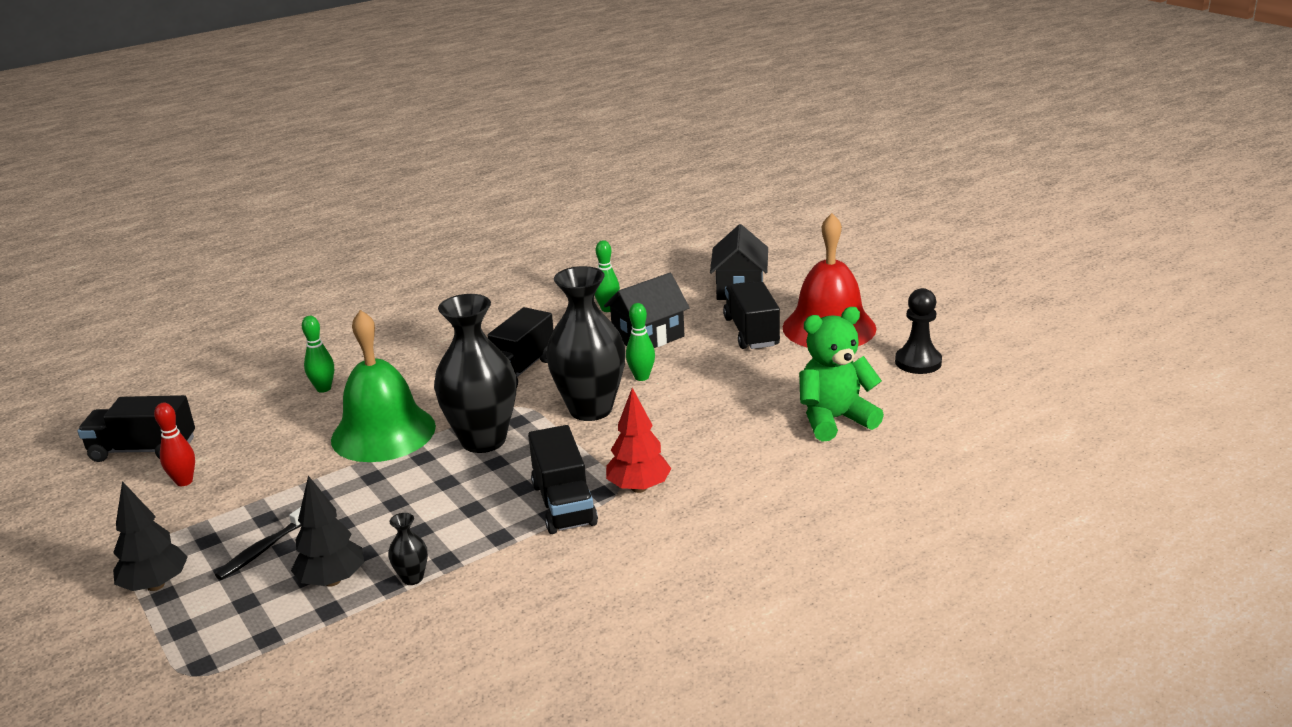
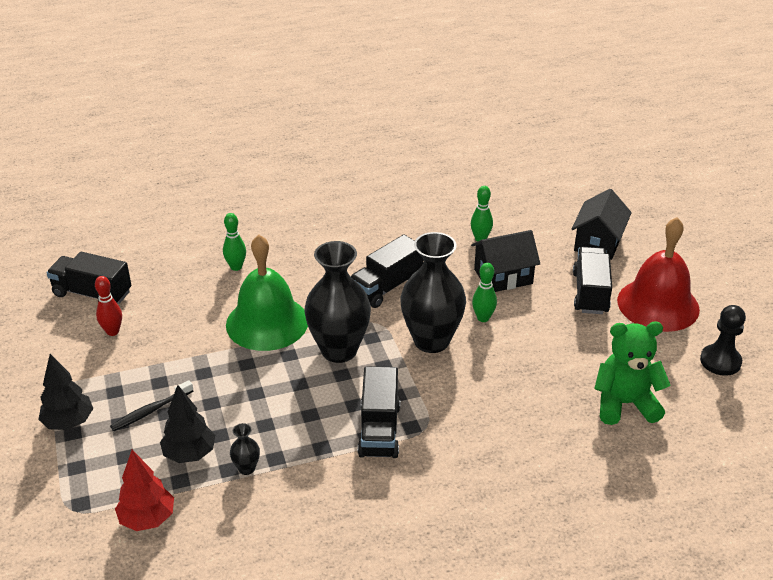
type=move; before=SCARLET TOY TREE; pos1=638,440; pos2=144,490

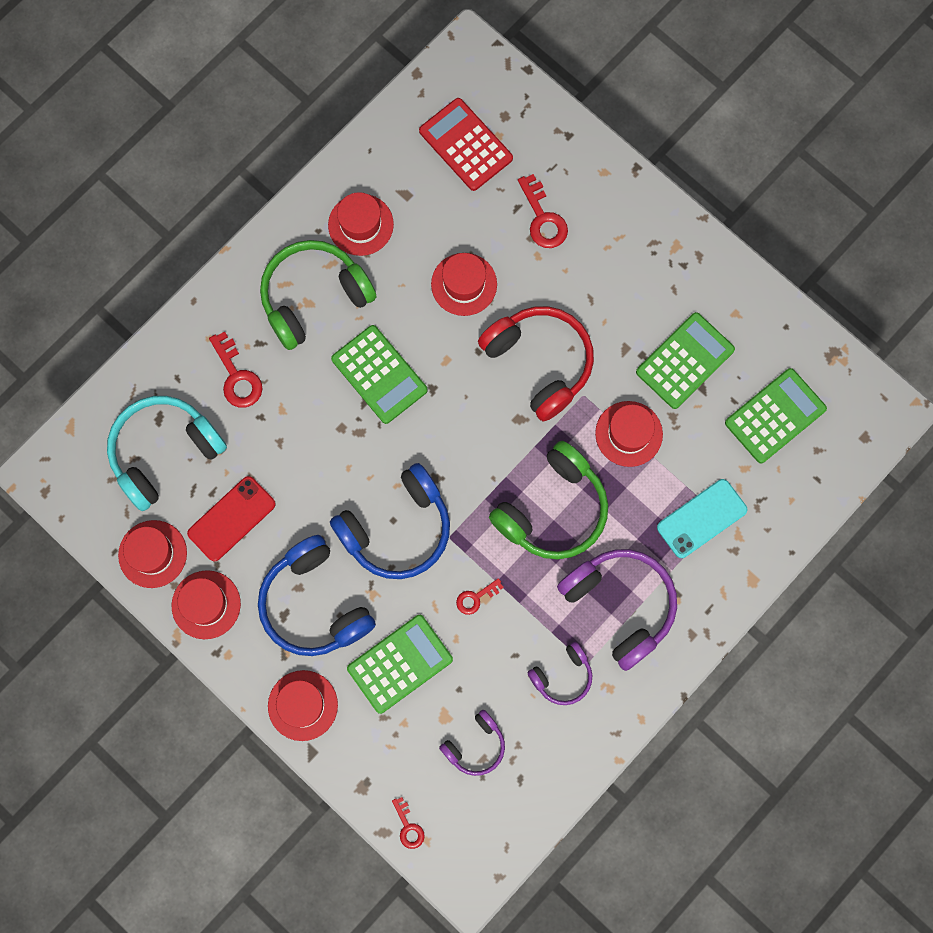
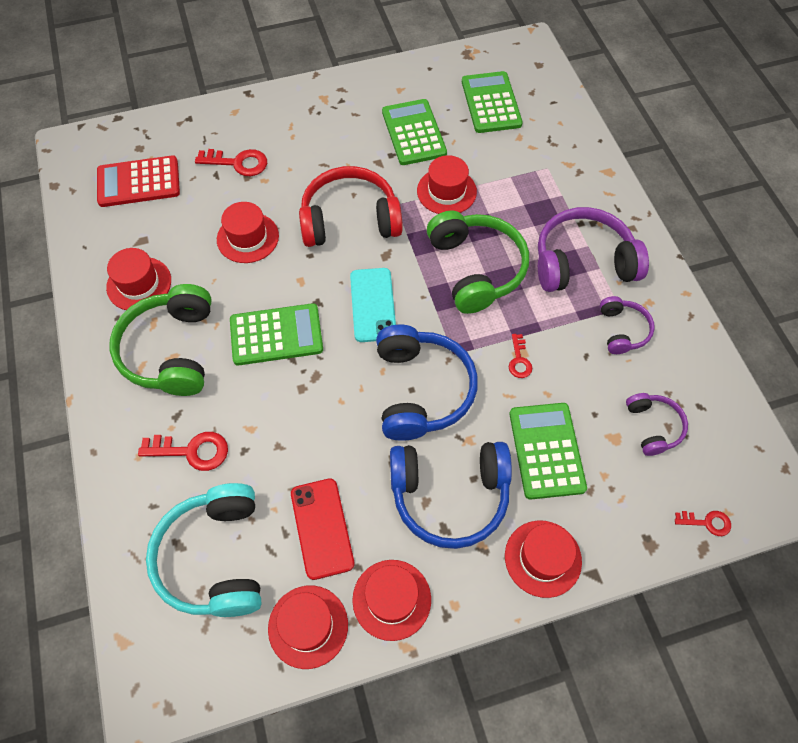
type=move; before=TURQUOISE SMARTPHONE; pos1=702,518; pos2=373,305

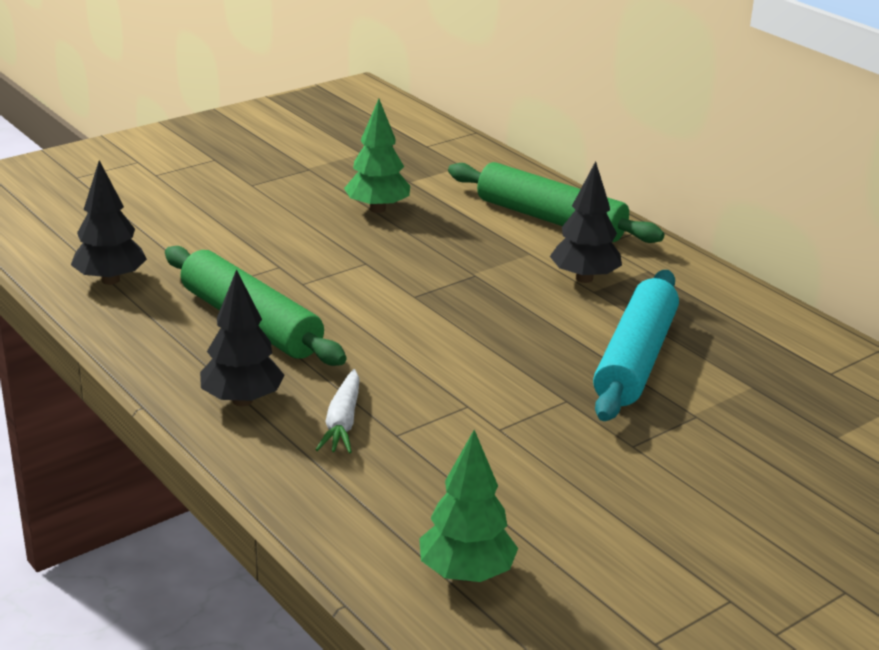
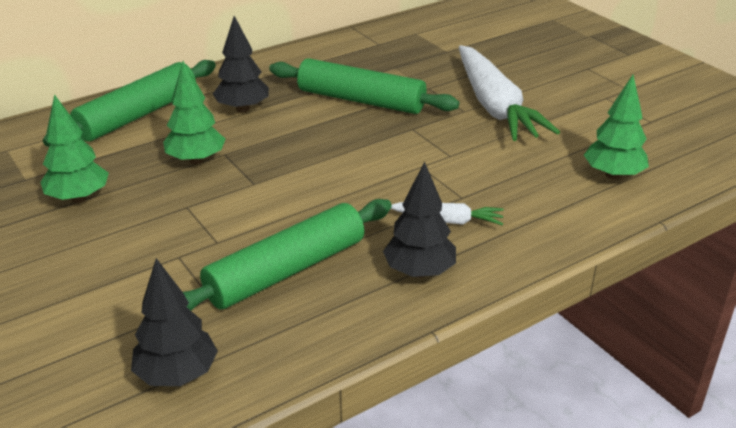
type=recolor; before=TURQUOISE DOUGH ROLLER; after=EMERALD DOUGH ROLLER; pos1=636,345; pos2=364,86
type=insert; after=EMERALD TOY TREE; pos2=194,112
type=insert; after=SNOW-WHITE CARROT; pos2=509,93

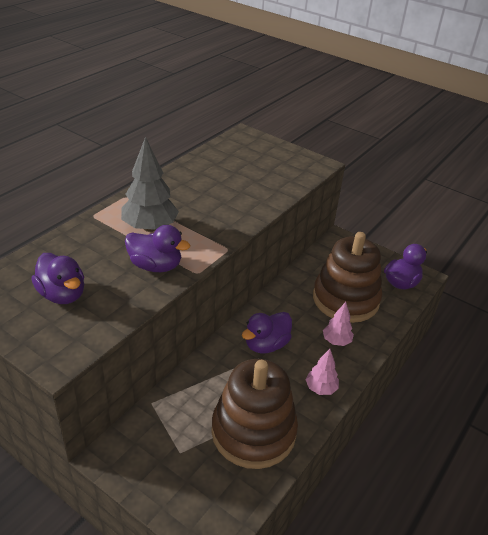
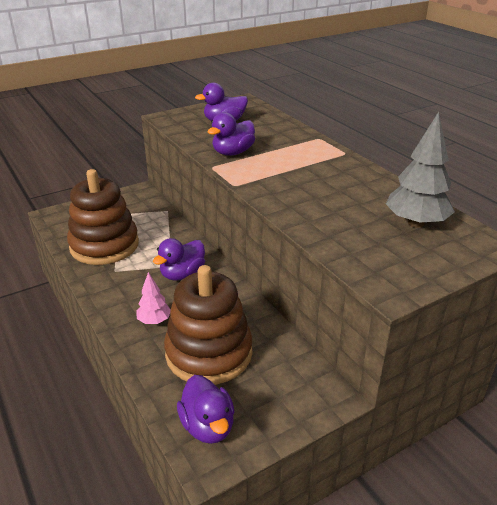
type=move; before=GREY TOY TREE; pos1=150,184; pos2=420,170
type=rotate; before=VIOLET TOY DUCK; pos1=267,333; pos2=179,259; turn=-120
type=delete; before=PINK TOY TREE; pos1=322,372

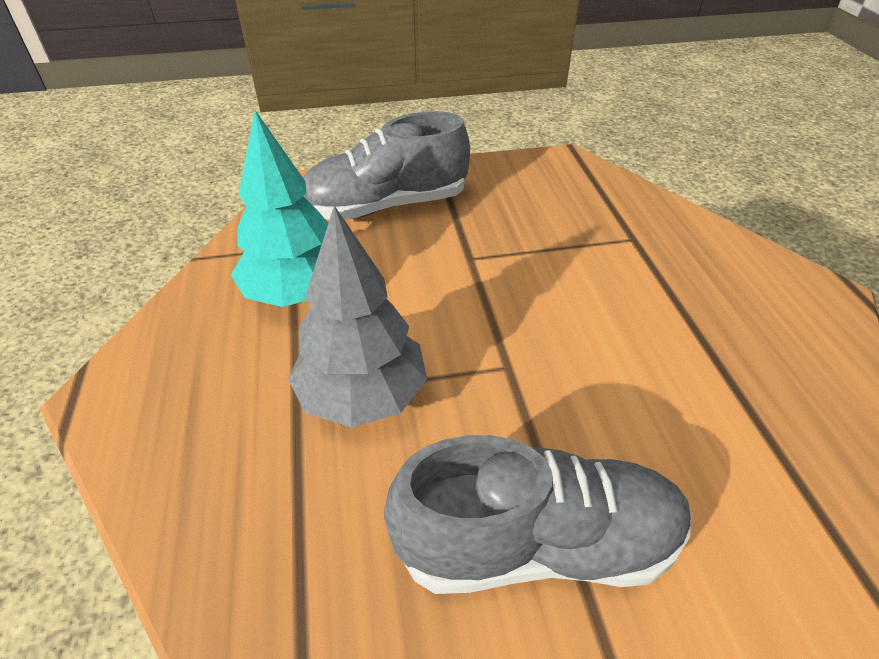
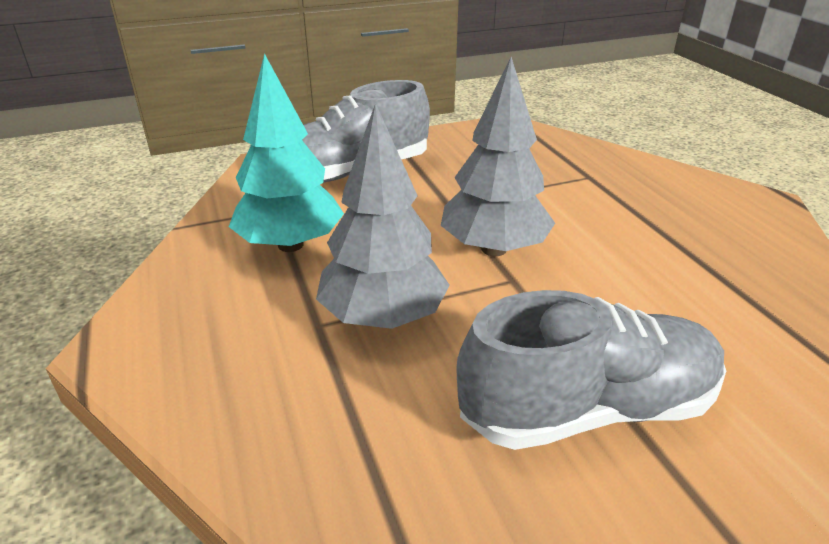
type=insert; after=GREY TOY TREE; pos2=498,156

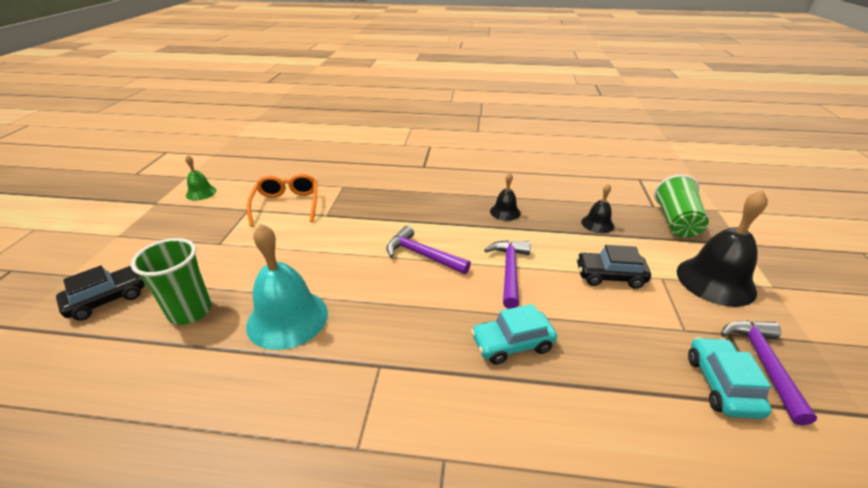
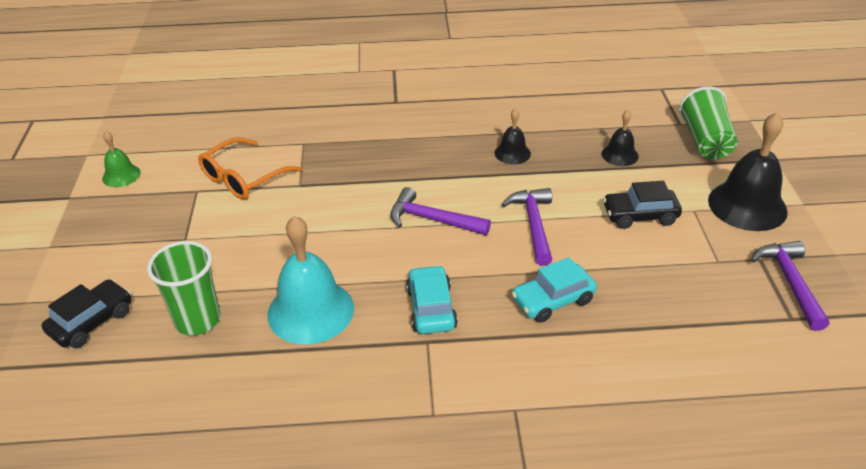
type=rotate; before=BRIGHT ORANGE GLASSES; pos1=282,200; pos2=250,168; turn=-120
type=move; before=TURQUOISE CAR; pos1=730,378; pos2=432,299

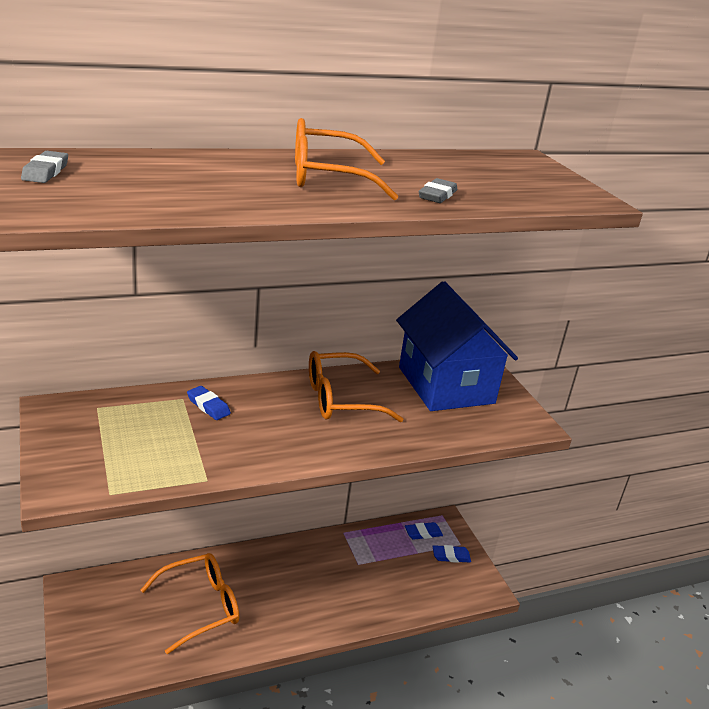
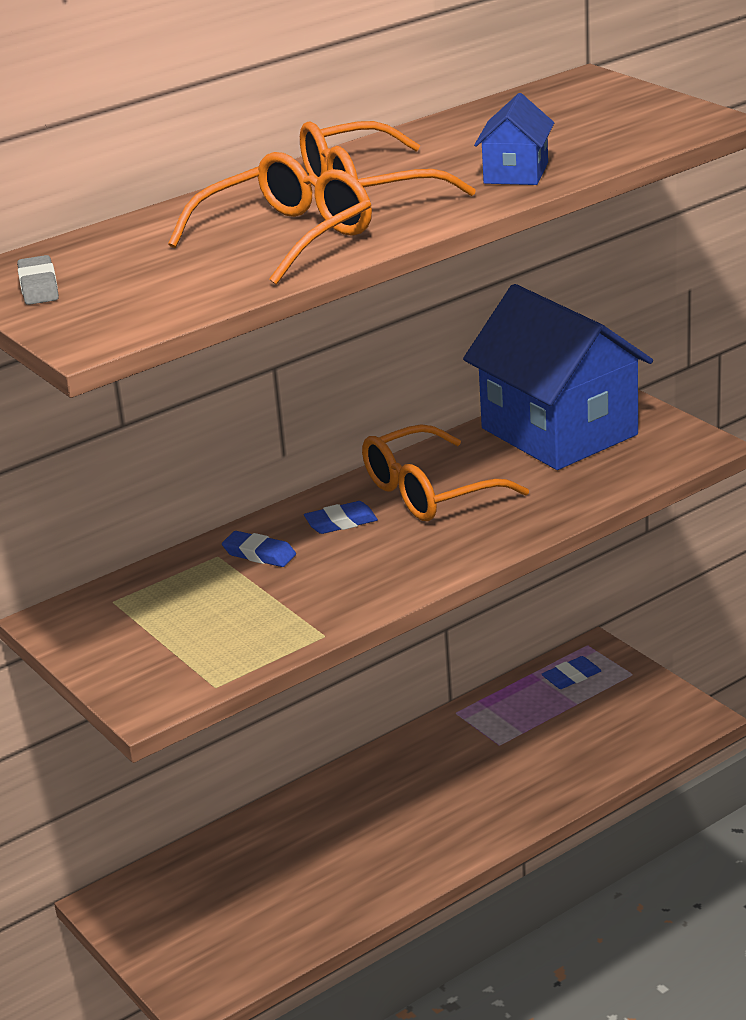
type=move; before=BRIGHT ORANGE GLASSES; pos1=189,603; pos2=270,218
type=replace; before=GREY ERASER; after=COBALT COTTAGE; pos1=438,190; pos2=514,139
type=move; before=COBALT ERASER; pos1=451,554; pos2=341,517

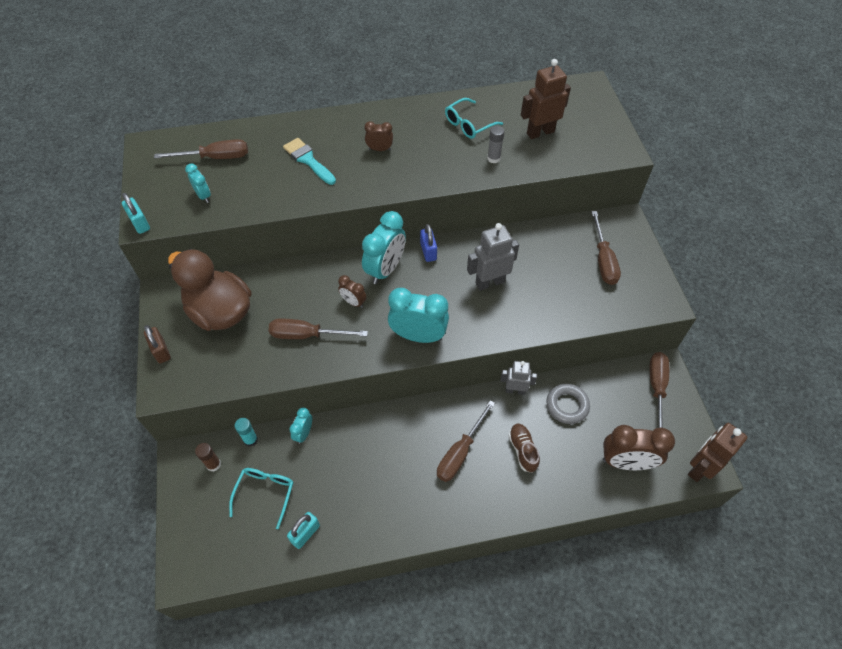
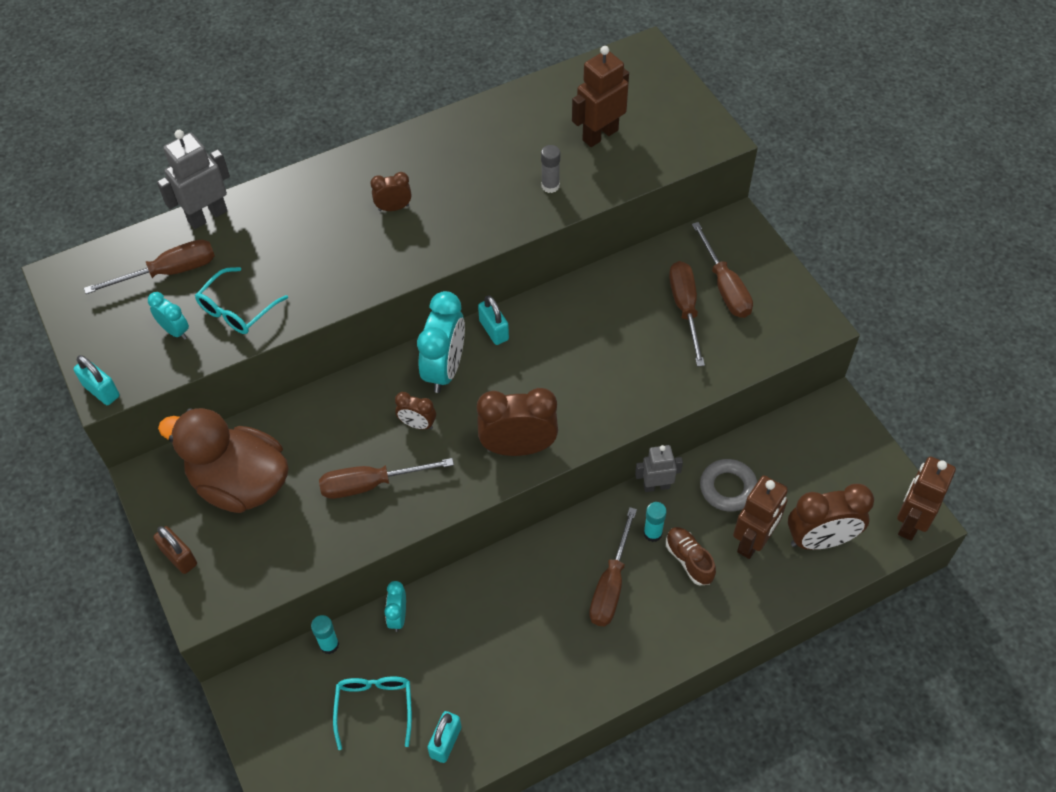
type=delete; before=BROWN GLUE; pos1=208,457
type=delete; before=TURQUOISE PAINT BRUSH; pos1=309,161
type=recolor; before=TURQUOISE ALARM CLOCK; after=BROWN ALARM CLOCK; pos1=418,315; pos2=517,422
type=recolor; before=COBALT PADLOCK; after=TURQUOISE PADLOCK; pos1=428,243; pos2=493,320
type=move; before=TURQUOISE GLASSES; pos1=474,118; pos2=241,300
type=move; before=GREY TOY ROBOT; pos1=493,257; pos2=193,179
type=move; before=BROWN HAND SCREWDRIVER; pos1=659,390; pos2=687,314
type=insert; after=TURQUOISE GLUE; pos2=655,522
type=insert; after=BROWN TOY ROBOT; pos2=760,517

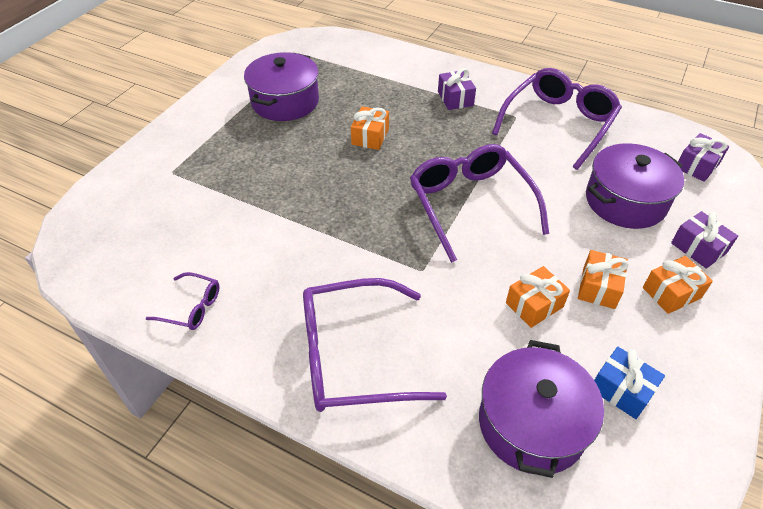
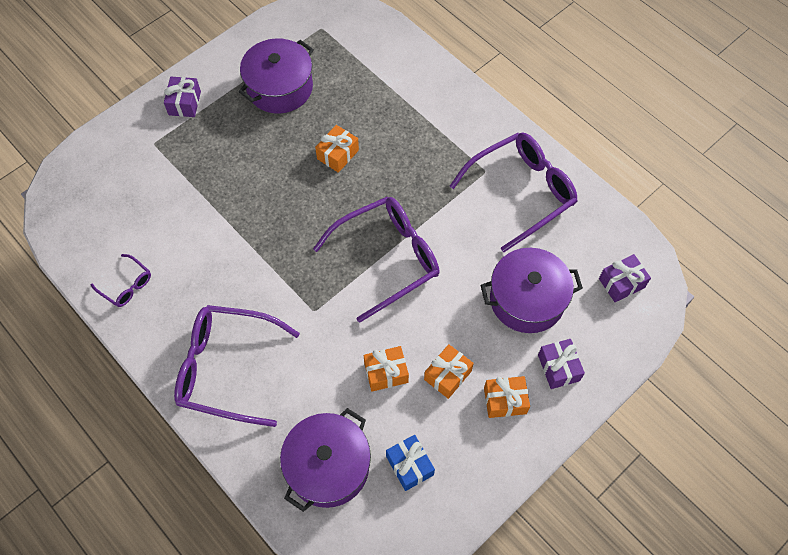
type=rotate; before=VIOLET GLASSES; pos1=479,203; pos2=376,260; turn=60
type=move; before=VIOLET GIFT; pos1=457,89; pos2=182,97

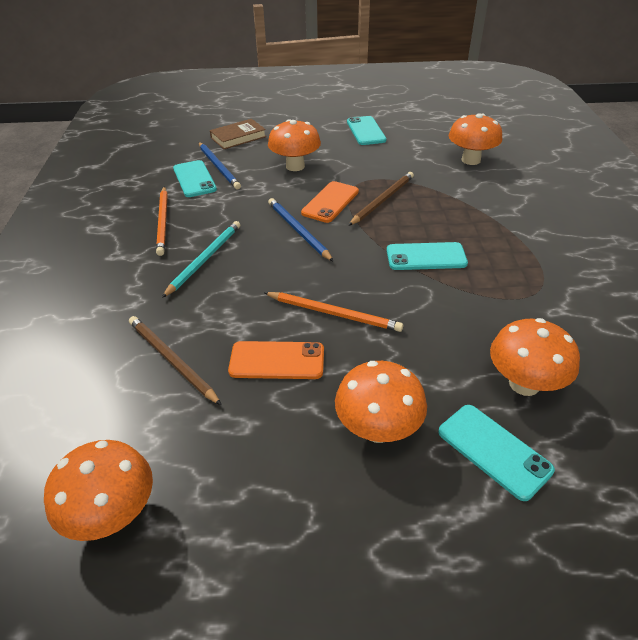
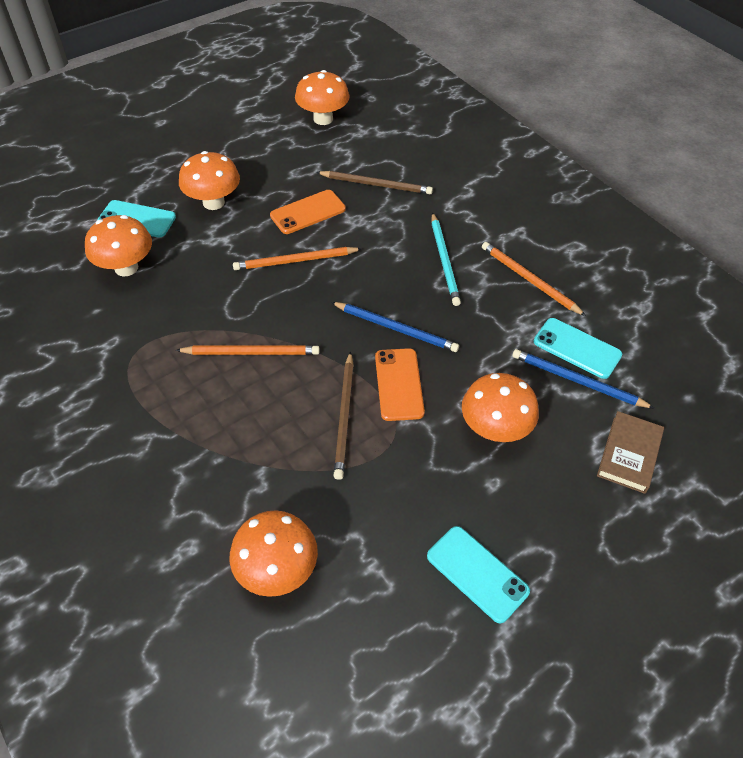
type=replace; before=TURQUOISE SMARTPHONE; after=BRIGHT ORANGE LEAD PENCIL; pos1=427,256; pos2=248,350

